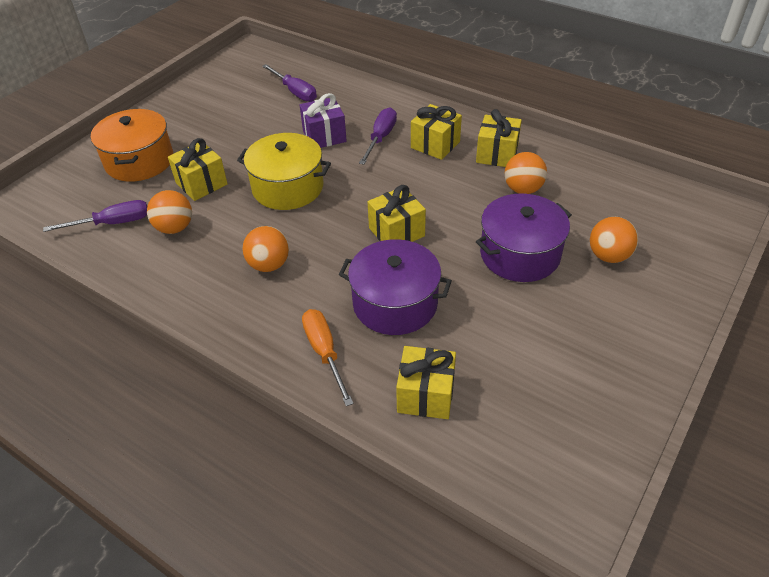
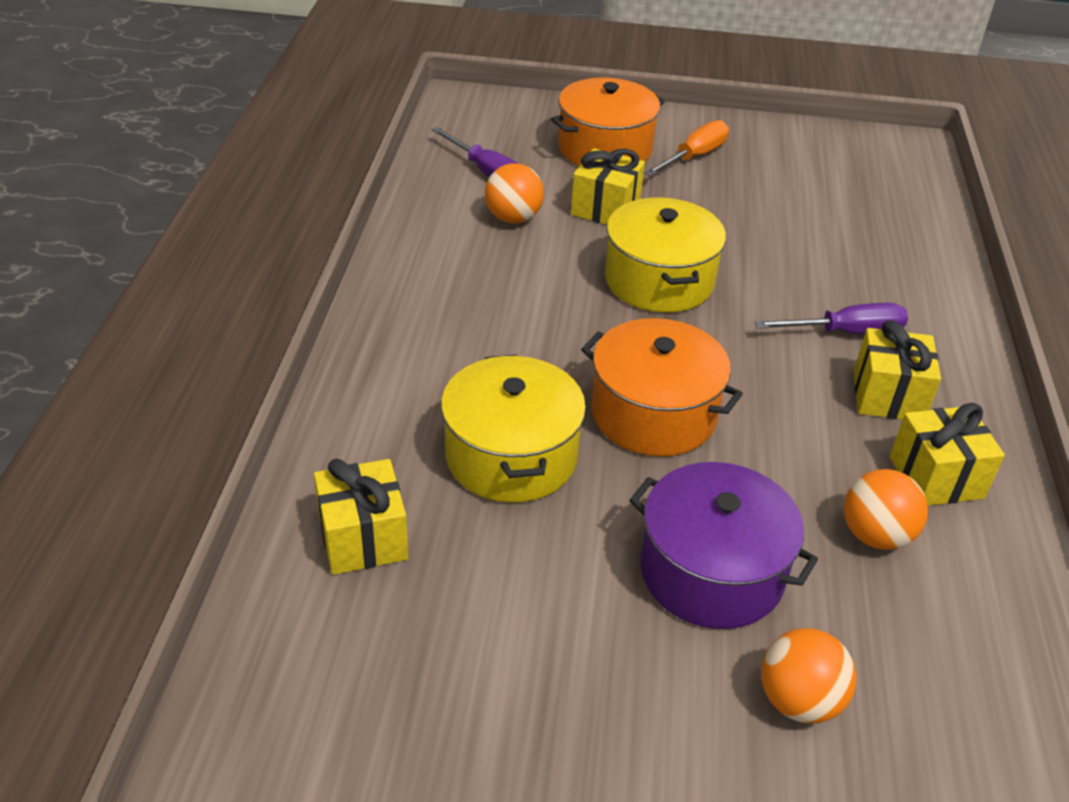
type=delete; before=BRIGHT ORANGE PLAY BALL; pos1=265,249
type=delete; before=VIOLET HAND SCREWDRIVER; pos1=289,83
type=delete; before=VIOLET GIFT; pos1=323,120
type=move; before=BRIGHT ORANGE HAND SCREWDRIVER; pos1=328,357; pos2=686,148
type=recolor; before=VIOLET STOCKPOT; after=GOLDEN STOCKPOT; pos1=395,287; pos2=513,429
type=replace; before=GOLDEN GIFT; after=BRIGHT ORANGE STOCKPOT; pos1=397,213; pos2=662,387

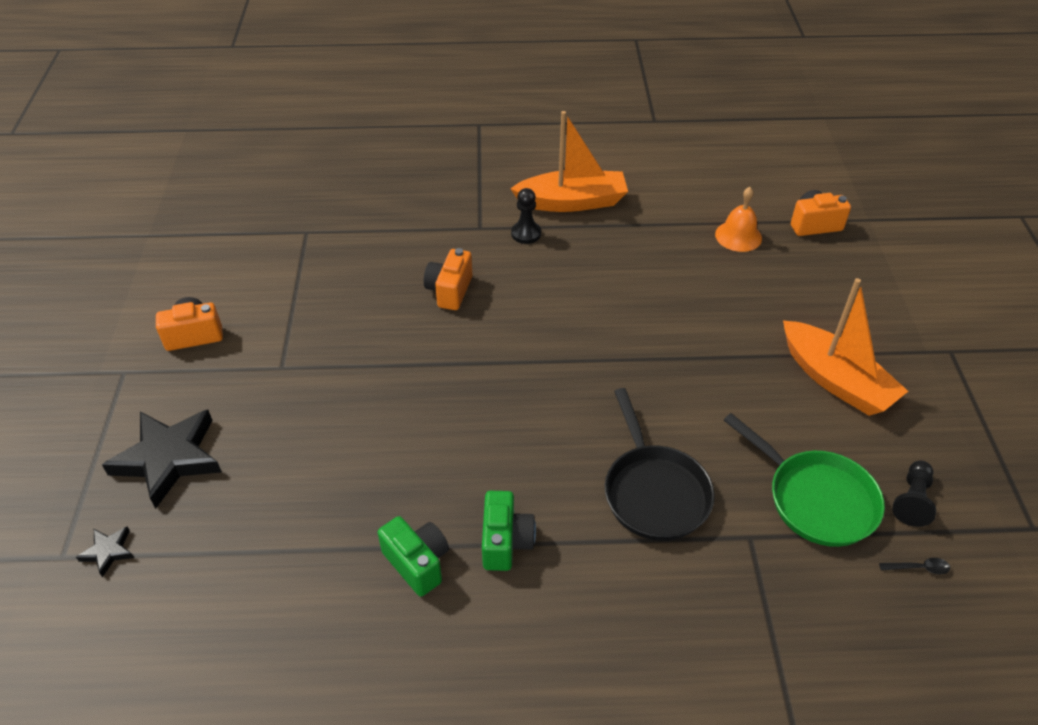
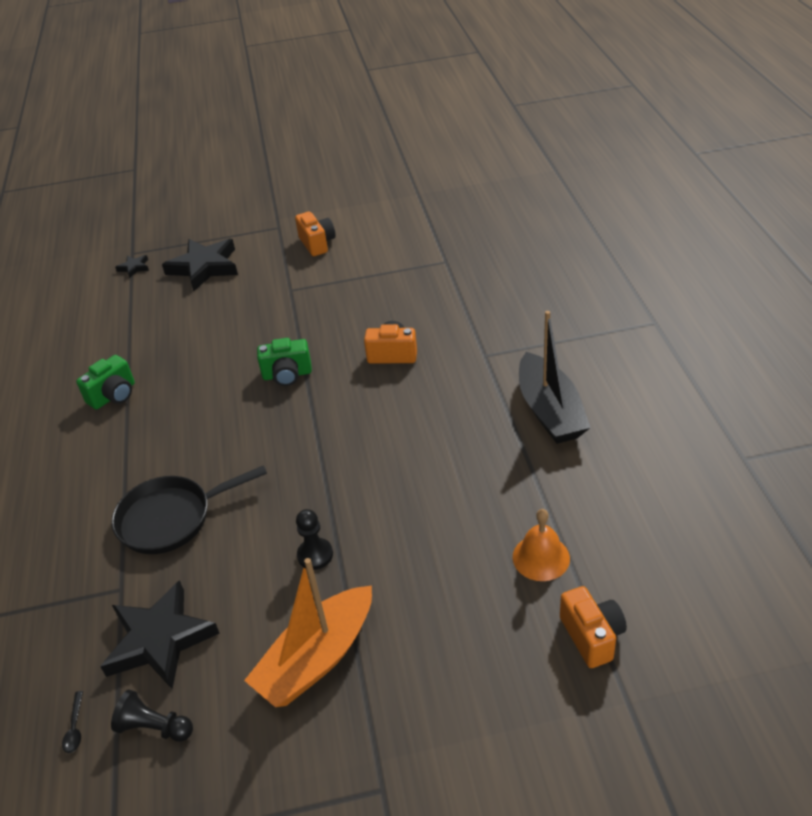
type=move; before=EMERALD CAMERA; pos1=509,531; pos2=284,362
type=recolor; before=BRIGHT ORANGE SAILBOAT; after=EBONY SAILBOAT; pos1=569,161; pos2=555,377
type=move; before=EBONY GAME PAWN; pos1=526,216; pos2=314,539
type=replace; before=EMERALD PAN; after=EBONY STAR; pos1=804,480; pos2=160,634

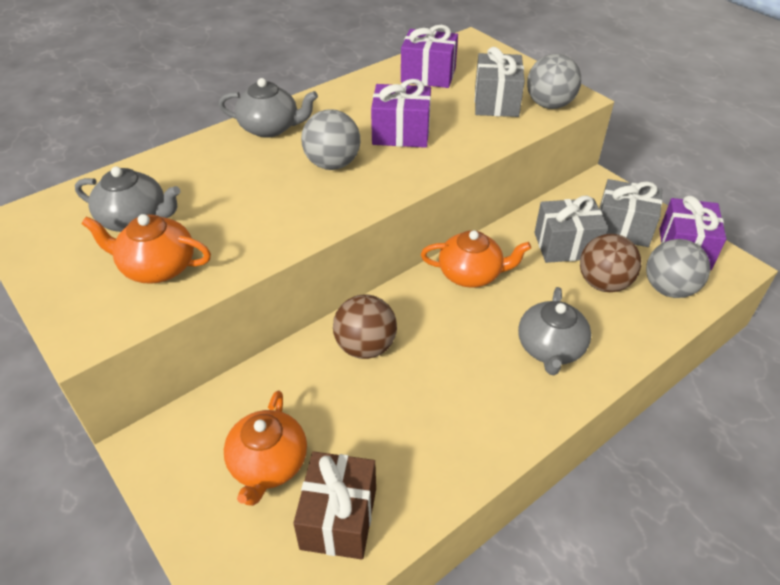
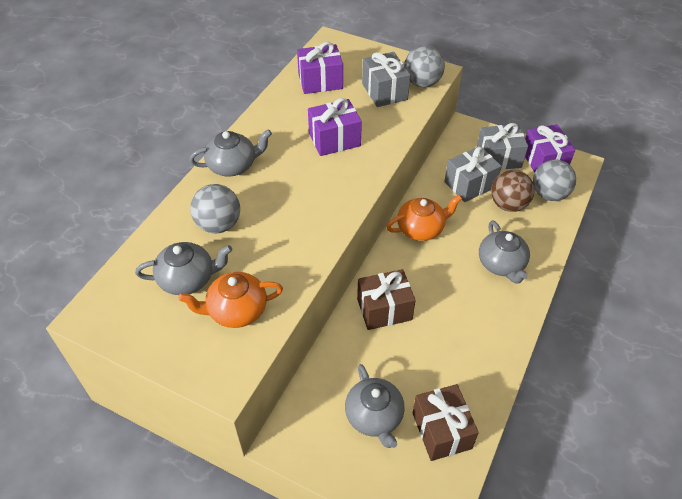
type=recolor; before=BRIGHT ORANGE TEAPOT; after=GREY TEAPOT; pos1=265,448; pos2=375,406
type=move; before=GREY PLAY BALL; pos1=330,139; pos2=215,208
type=replace; before=BROWN PLAY BALL; after=BROWN GIFT; pos1=365,327; pos2=386,299

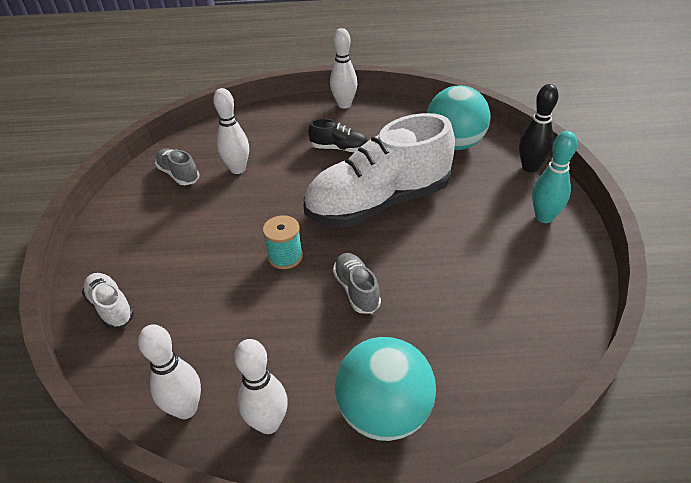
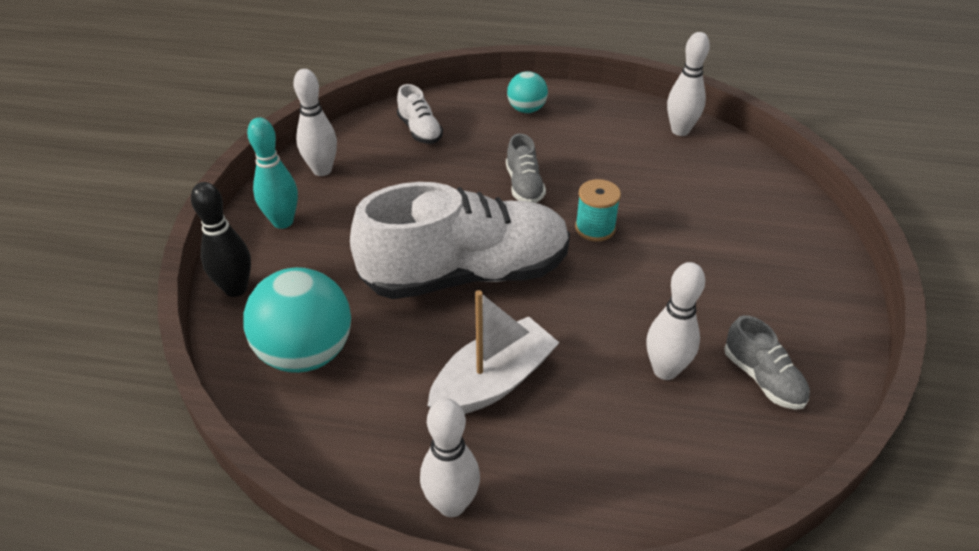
type=move; before=SNOW-WHITE SHOE; pos1=108,301; pos2=420,114
type=move; before=SNOW-WHITE TENPIN; pos1=261,386; pos2=315,122
type=replace; before=EBONY SHOE; after=SNOW-WHITE SAILBOAT; pos1=338,135; pos2=493,352
type=resize; before=TURQUOISE PLAY BALL; pos1=385,389; pos2=527,92; scale=0.56

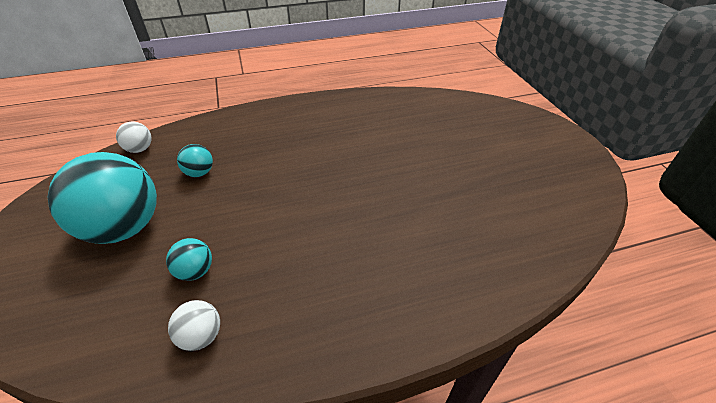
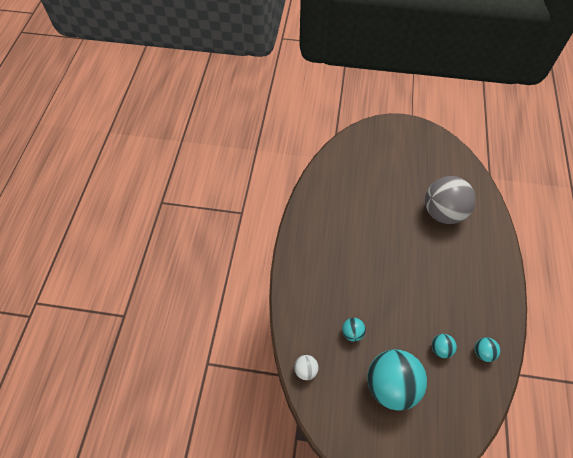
type=recolor; before=SNOW-WHITE PLAY BALL; after=TURQUOISE PLAY BALL; pos1=194,325; pos2=487,349
type=insert; after=GREY PLAY BALL; pos2=450,200

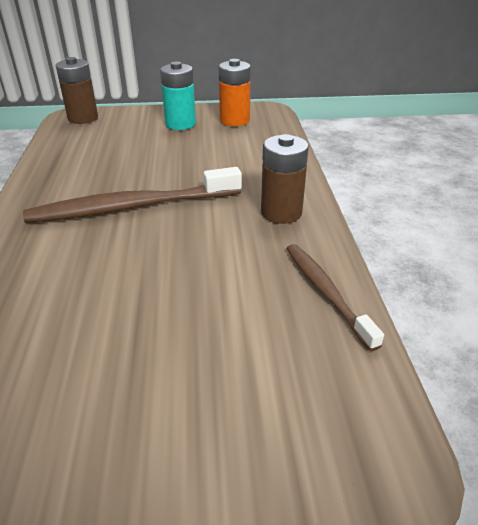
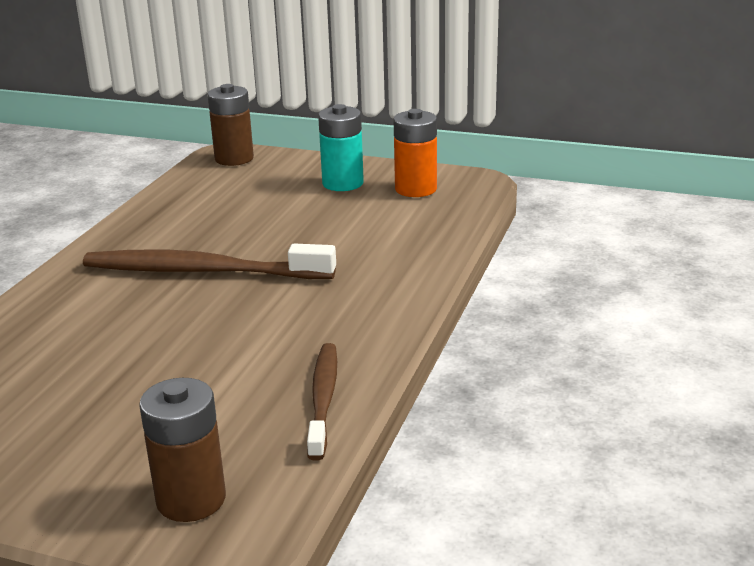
type=move; before=BROWN BATTERY; pos1=285,179; pos2=182,450

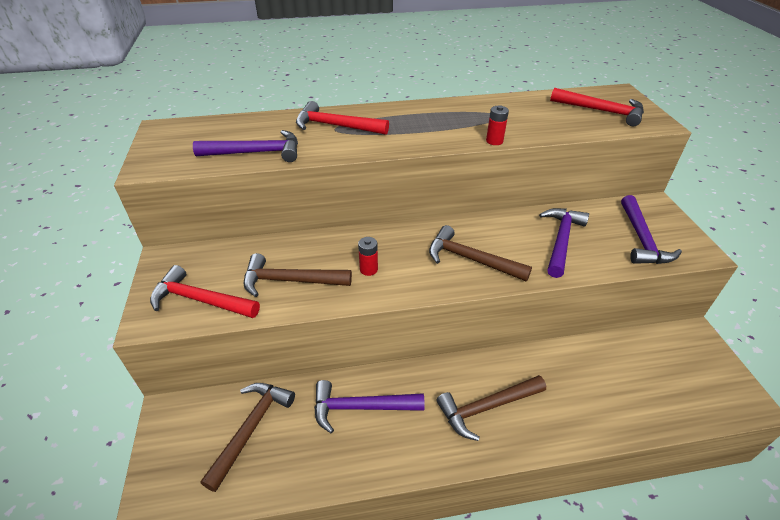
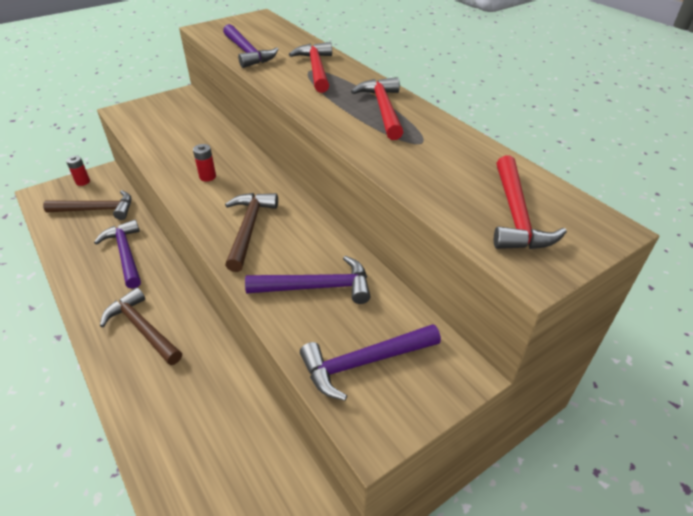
type=move; before=SCARLET CLAW HAMMER; pos1=205,291; pos2=377,108
type=delete; before=BROWN CLAW HAMMER; pos1=298,275
type=move; before=SCARLET BATTERY; pos1=497,125; pos2=78,171

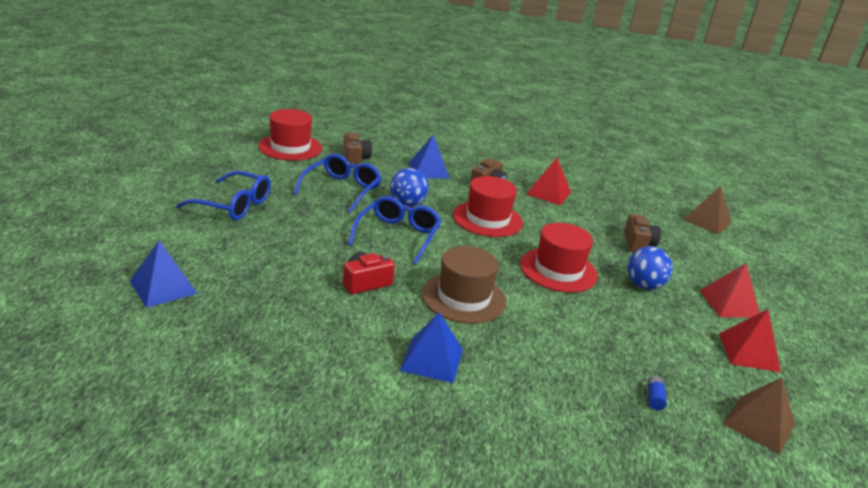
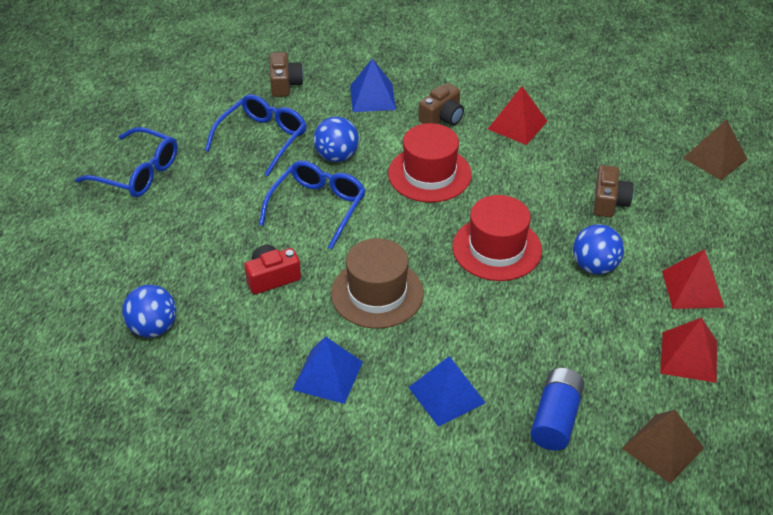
type=move; before=COBALT PYRAMID; pos1=164,274; pos2=447,391
type=delete; before=SCARLET TALL HAT; pos1=290,135
type=resize; before=COBALT BATTERY; pos1=657,393; pos2=557,409; scale=2.17
type=insert; after=COBALT PLAY BALL; pos2=149,311

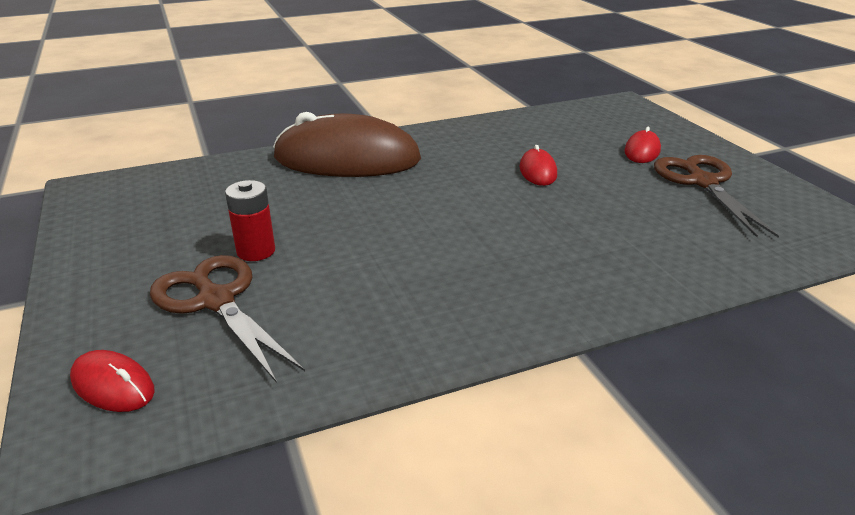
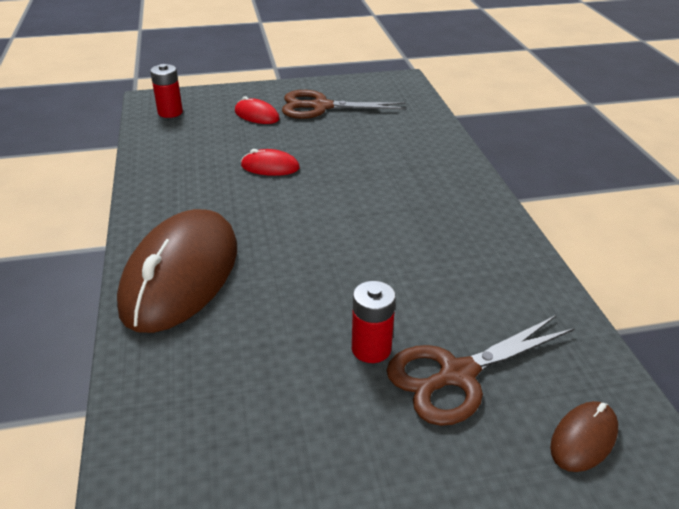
type=recolor; before=SCARLET PC MOUSE; after=BROWN PC MOUSE; pos1=112,381; pos2=584,436
type=insert; after=SCARLET BATTERY; pos2=166,91

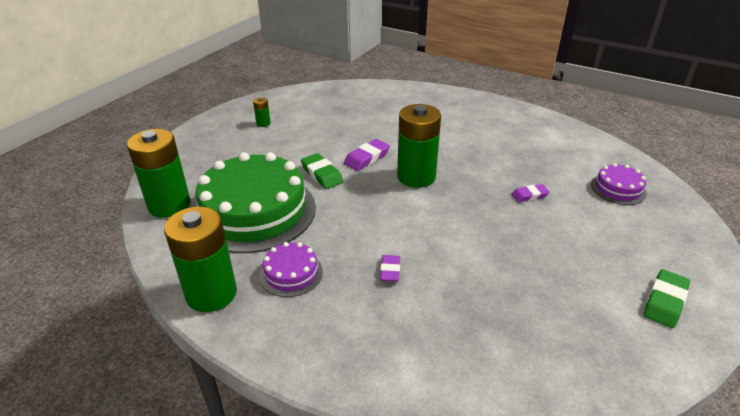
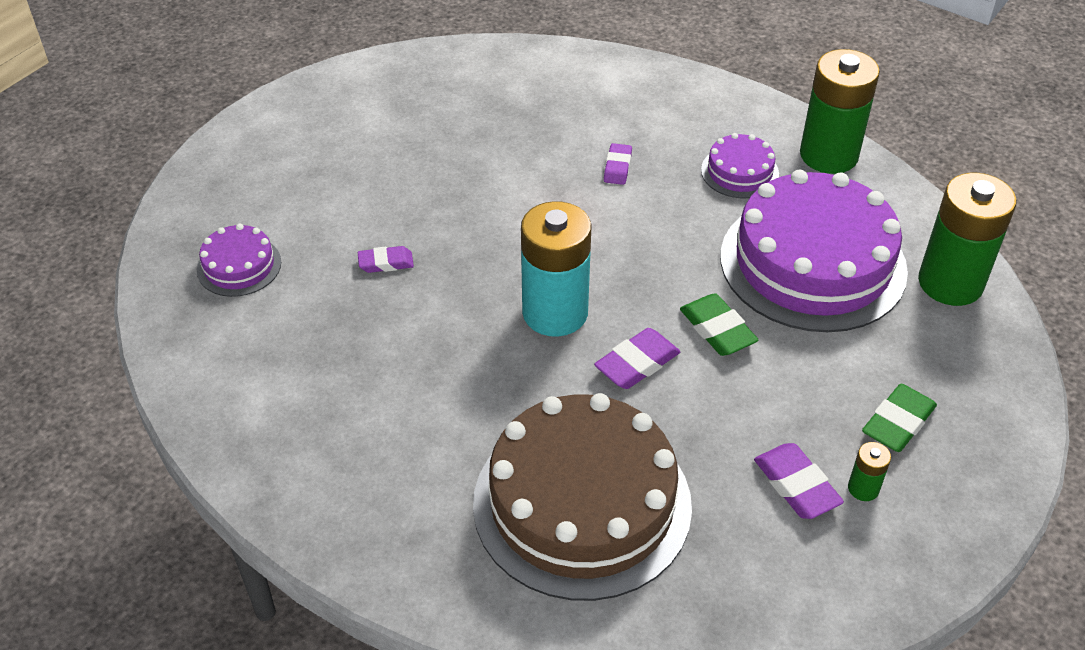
type=recolor; before=EMERALD CAKE; after=VIOLET CAKE; pos1=255,202; pos2=814,251
type=recolor; before=EMERALD BATTERY; after=TURQUOISE BATTERY; pos1=419,146; pos2=556,269
type=move; before=EMERALD ERASER; pos1=666,298; pos2=899,418
type=insert; after=BROWN CAKE; pos2=582,497
type=insert; after=VIOLET ERASER; pos2=799,481

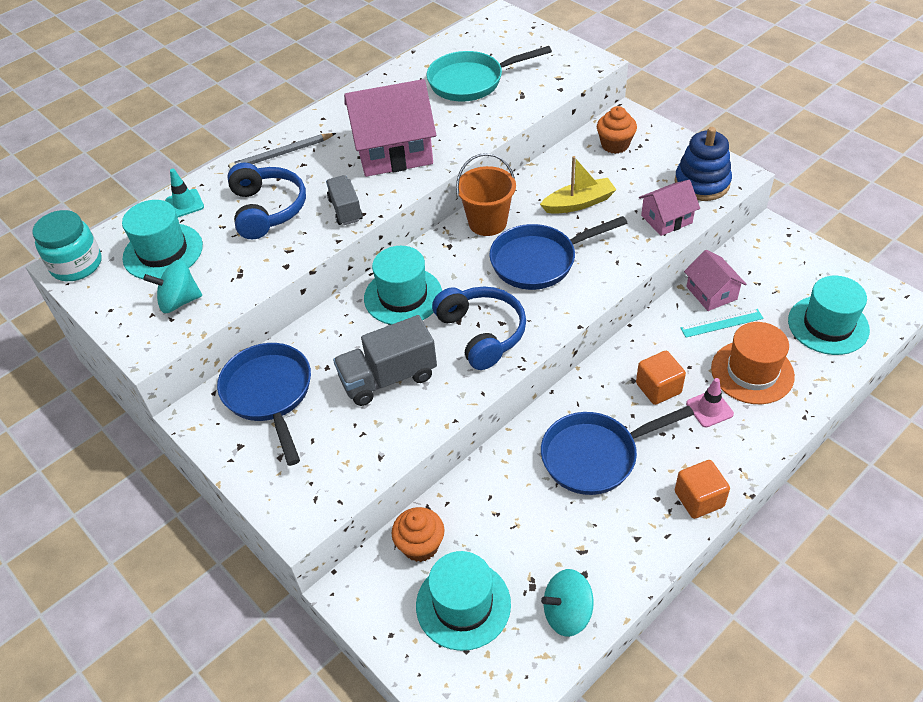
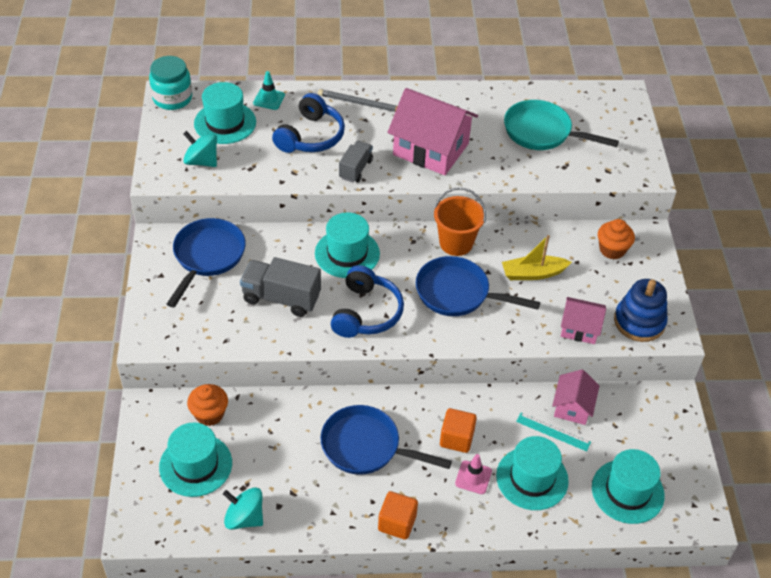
type=rotate; before=GOLDEN SAILBOAT; pos1=578,185; pos2=537,257; turn=150
type=recolor; before=BRIGHT ORANGE TALL HAT; after=TURQUOISE TALL HAT; pos1=753,363; pos2=532,473

